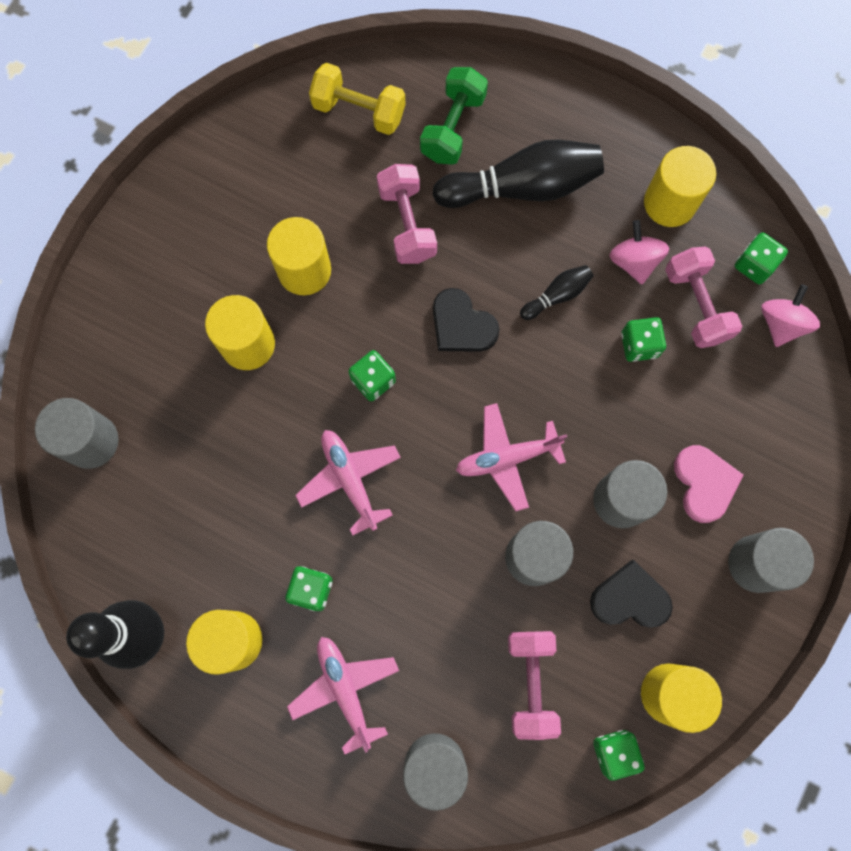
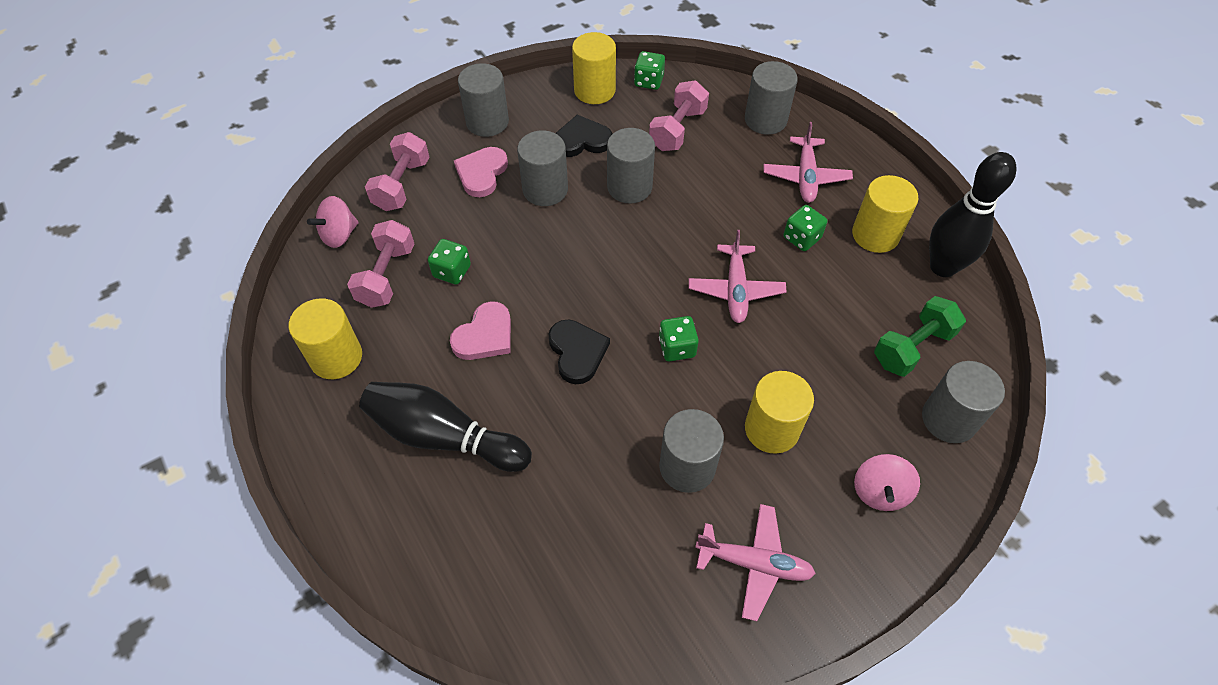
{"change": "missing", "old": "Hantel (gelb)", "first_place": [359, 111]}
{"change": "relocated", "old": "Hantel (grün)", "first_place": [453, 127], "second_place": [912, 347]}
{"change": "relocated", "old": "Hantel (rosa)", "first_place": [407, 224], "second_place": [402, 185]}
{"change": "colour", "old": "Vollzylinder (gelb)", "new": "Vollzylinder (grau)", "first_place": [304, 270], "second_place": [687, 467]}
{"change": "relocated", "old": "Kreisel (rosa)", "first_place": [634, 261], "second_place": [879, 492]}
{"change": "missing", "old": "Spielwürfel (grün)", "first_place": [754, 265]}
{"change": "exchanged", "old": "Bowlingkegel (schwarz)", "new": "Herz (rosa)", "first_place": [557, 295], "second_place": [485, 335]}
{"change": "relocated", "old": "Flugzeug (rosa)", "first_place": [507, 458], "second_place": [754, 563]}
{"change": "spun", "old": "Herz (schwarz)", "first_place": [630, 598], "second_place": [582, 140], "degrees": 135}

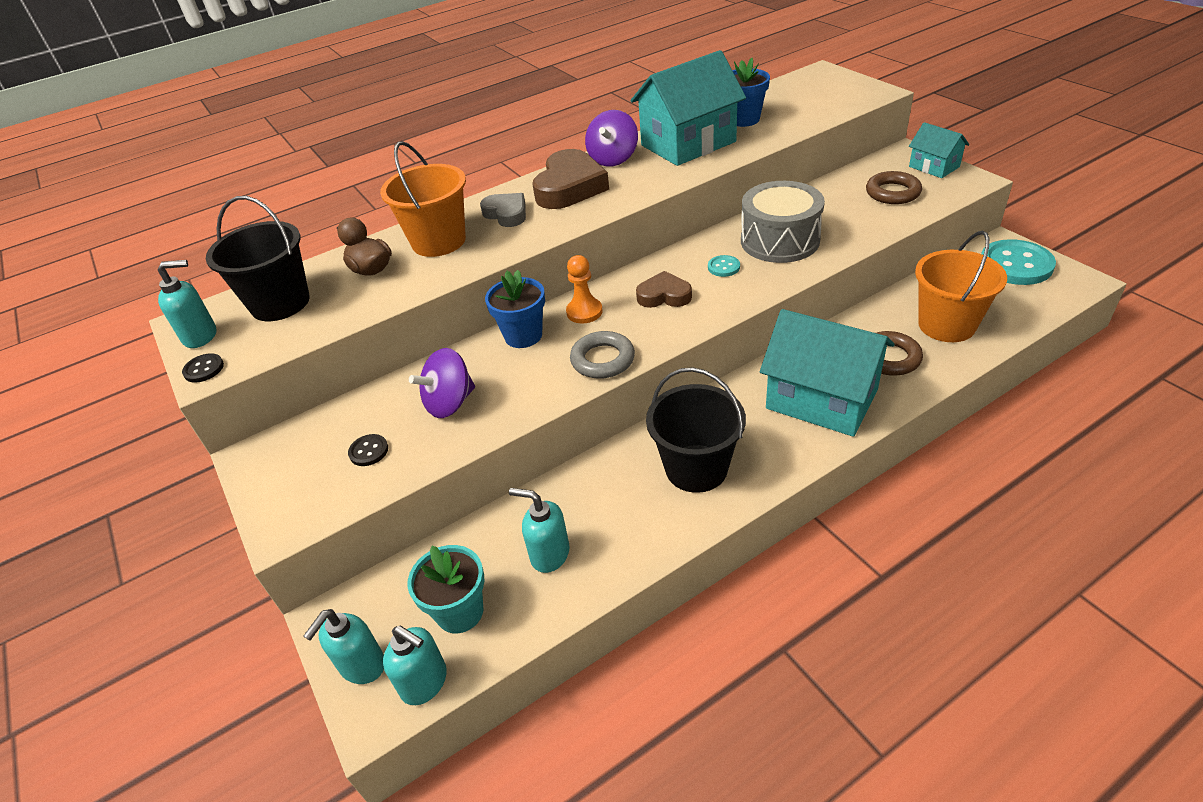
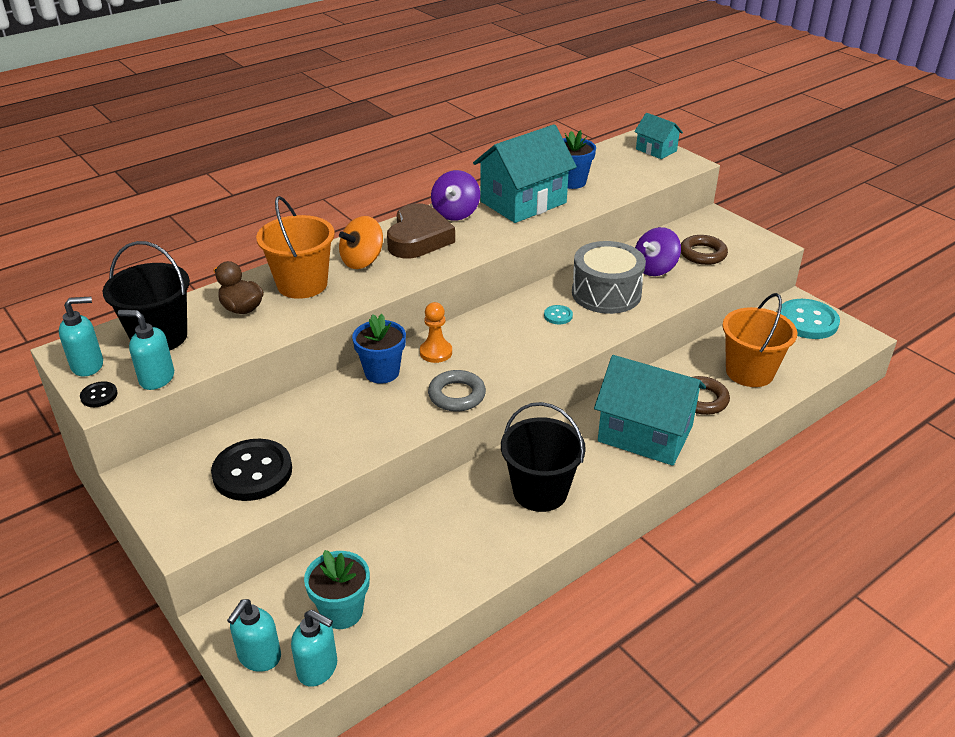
{"change": "relocated", "old": "Haus (türkis)", "first_place": [934, 167], "second_place": [656, 150]}
{"change": "exchanged", "old": "Herz (grau)", "new": "Kreisel (orange)", "first_place": [506, 214], "second_place": [362, 261]}
{"change": "missing", "old": "Herz (braun)", "first_place": [664, 296]}
{"change": "relocated", "old": "Kreisel (lila)", "first_place": [450, 403], "second_place": [655, 268]}
{"change": "size", "old": "Knopf (schwarz)", "first_place": [369, 451], "second_place": [252, 472], "factor": 2.23}
{"change": "relocated", "old": "Seifenspender (türkis)", "first_place": [549, 554], "second_place": [156, 378]}

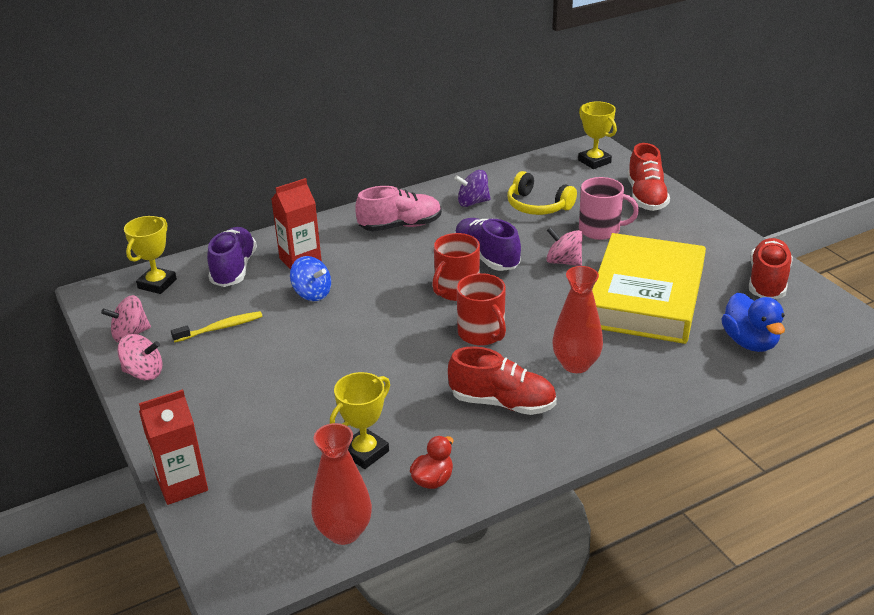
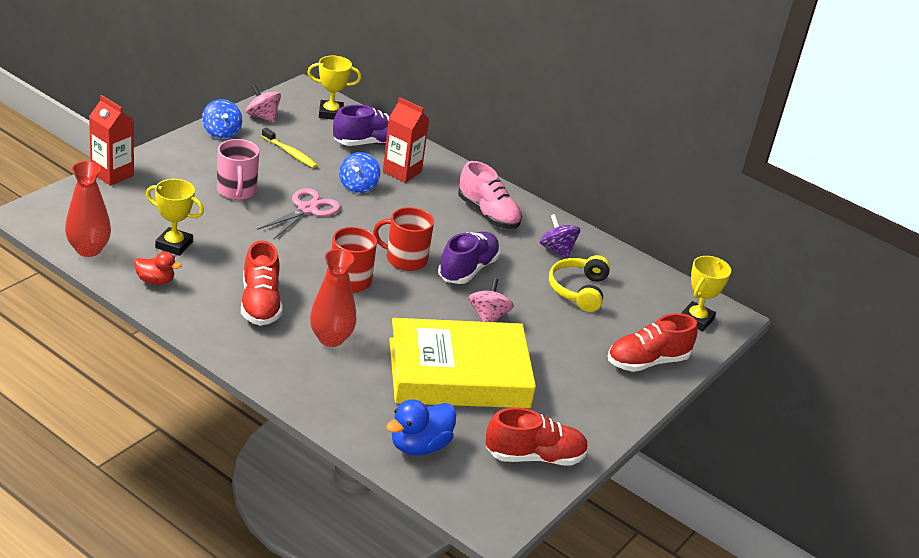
{"change": "relocated", "old": "Tasse (rosa)", "first_place": [600, 230], "second_place": [236, 191]}
{"change": "colour", "old": "Kreisel (rosa)", "new": "Kreisel (blau)", "first_place": [144, 373], "second_place": [221, 132]}
{"change": "appeared", "new": "Schere (rosa)", "second_place": [307, 209]}

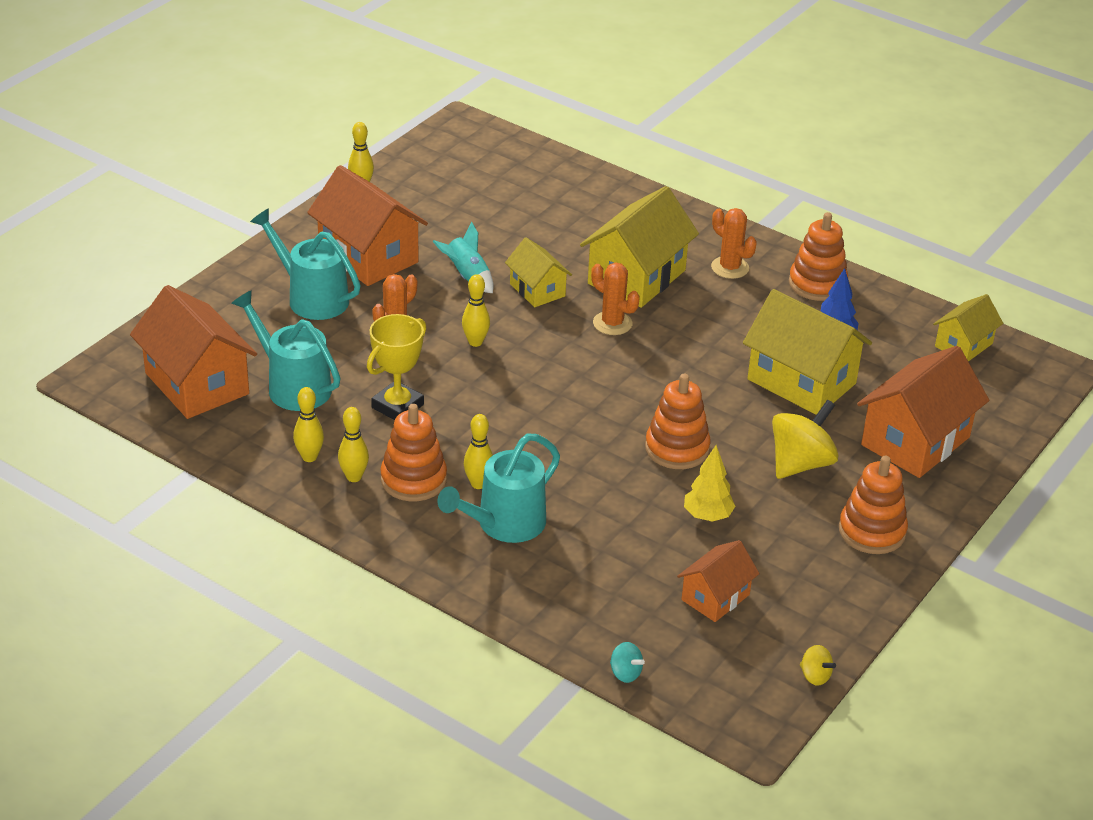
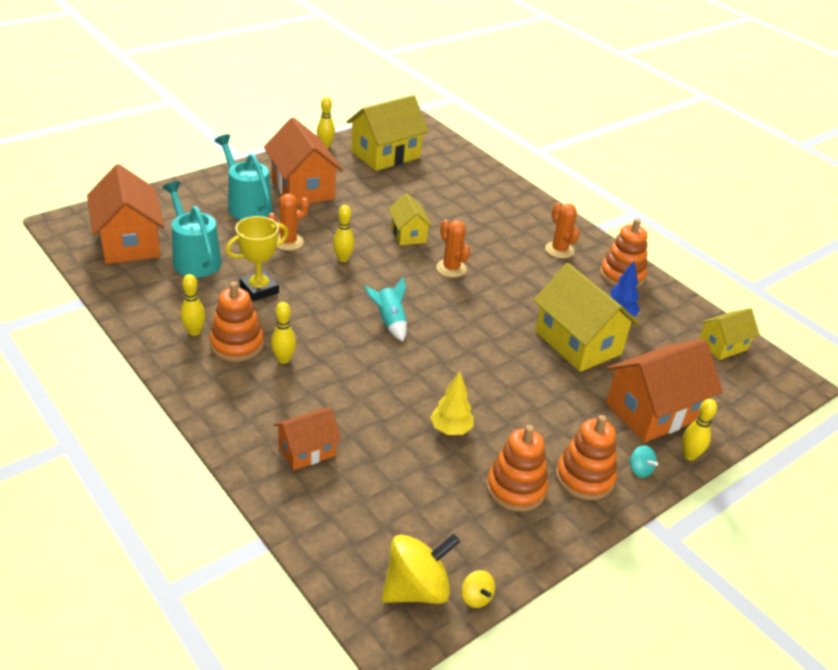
{"change": "relocated", "old": "Haus (gelb)", "first_place": [636, 277], "second_place": [385, 155]}
{"change": "relocated", "old": "Rakete (türkis)", "first_place": [467, 276], "second_place": [390, 322]}
{"change": "relocated", "old": "Stapelspielzeug (orange)", "first_place": [677, 448], "second_place": [516, 488]}
{"change": "relocated", "old": "Bowlingkegel (gelb)", "first_place": [309, 457], "second_place": [689, 455]}
{"change": "relocated", "old": "Kreisel (gelb)", "first_place": [800, 463], "second_place": [416, 589]}
{"change": "missing", "old": "Gießkanne (türkis)", "first_place": [504, 524]}
{"change": "relocated", "old": "Haus (orange)", "first_place": [715, 597], "second_place": [307, 450]}
{"change": "relocated", "old": "Kreisel (türkis)", "first_place": [625, 673], "second_place": [639, 470]}

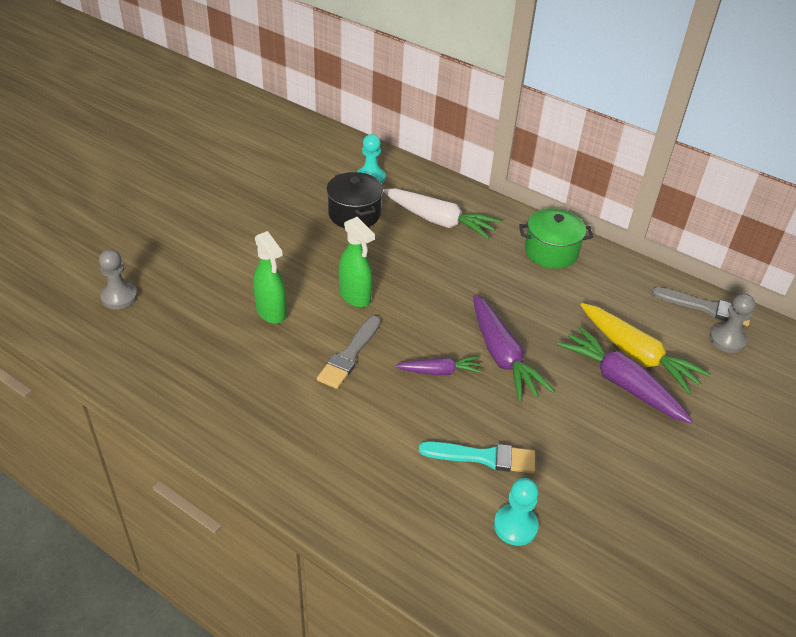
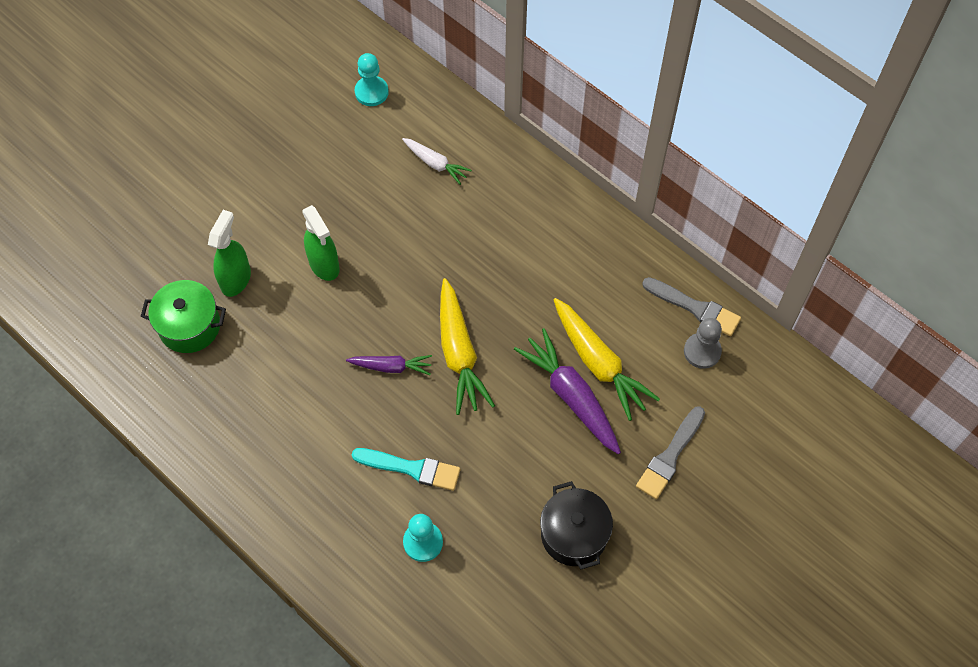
{"change": "relocated", "old": "Kochtopf (schwarz)", "first_place": [354, 214], "second_place": [574, 534]}
{"change": "size", "old": "Karotte (weiß)", "first_place": [439, 221], "second_place": [435, 164], "factor": 0.57}
{"change": "relocated", "old": "Kochtopf (grün)", "first_place": [551, 252], "second_place": [189, 326]}
{"change": "spun", "old": "Sprühflasche (grün)", "first_place": [271, 312], "second_place": [236, 279], "degrees": -135}
{"change": "missing", "old": "Bauer (grau)", "first_place": [119, 297]}
{"change": "colour", "old": "Karotte (lila)", "new": "Karotte (gelb)", "first_place": [502, 356], "second_place": [459, 353]}
{"change": "relocated", "old": "Pinsel (grau)", "first_place": [349, 355], "second_place": [670, 456]}

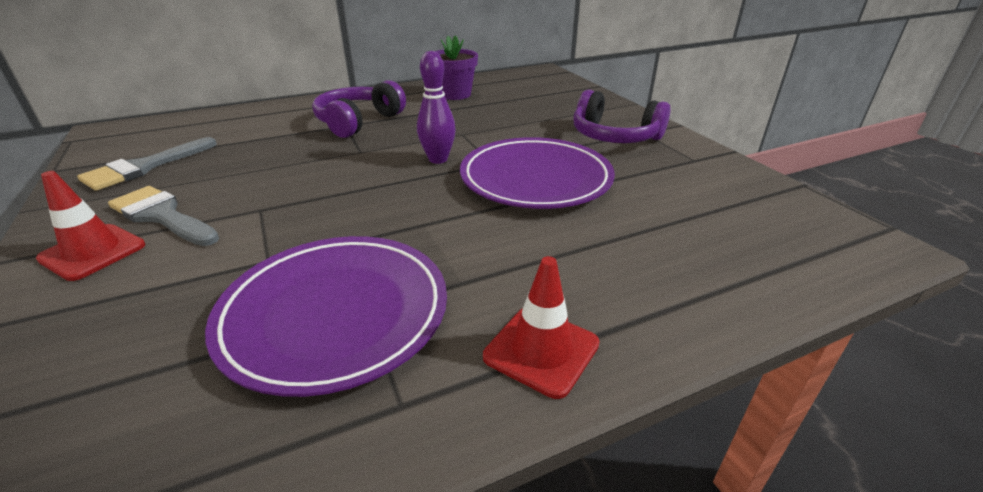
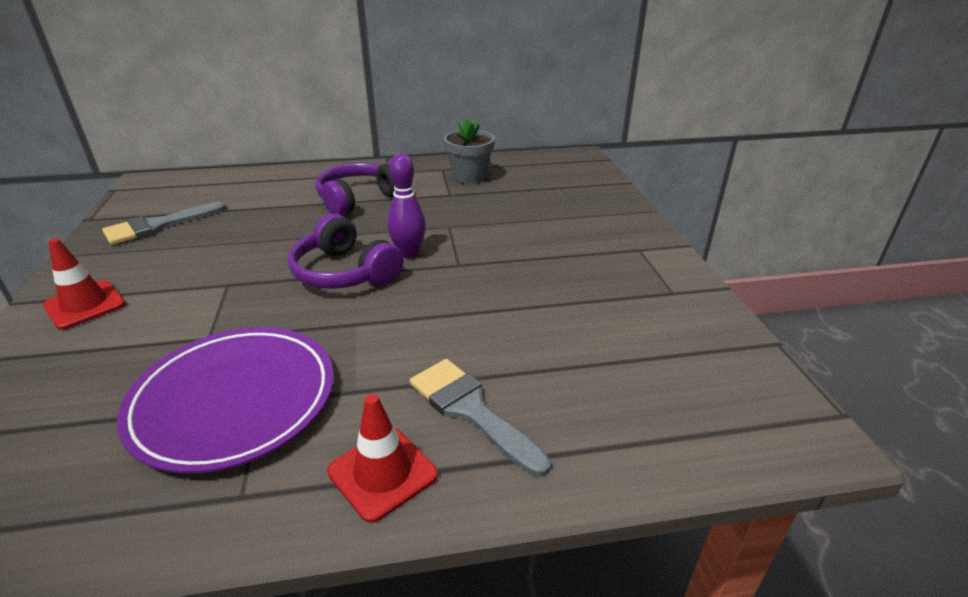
{"change": "colour", "old": "Blumentopf (lila)", "new": "Blumentopf (grau)", "first_place": [455, 94], "second_place": [469, 177]}
{"change": "relocated", "old": "Kopfhörer (lila)", "first_place": [614, 136], "second_place": [344, 272]}
{"change": "missing", "old": "Teller (lila)", "first_place": [535, 179]}
{"change": "relocated", "old": "Pinsel (grau)", "first_place": [162, 216], "second_place": [471, 410]}

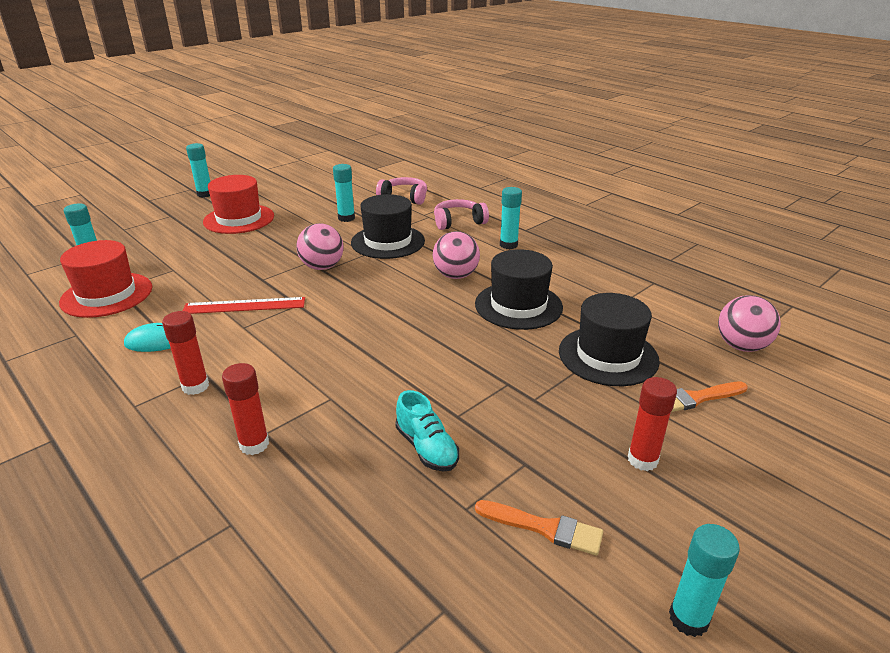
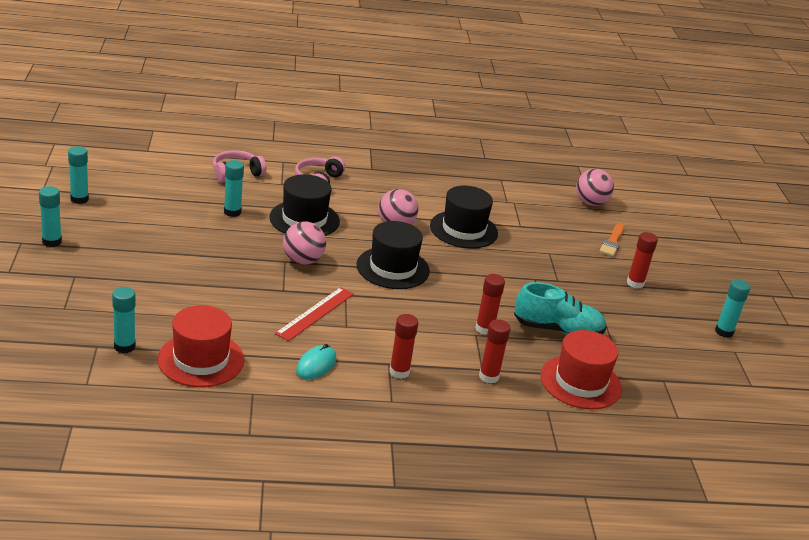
{"change": "relocated", "old": "Hut (rot)", "first_place": [239, 219], "second_place": [580, 382]}
{"change": "relocated", "old": "Klebestift (türkis)", "first_place": [508, 245], "second_place": [79, 199]}
{"change": "relocated", "old": "Hut (schwarz)", "first_place": [608, 356], "second_place": [393, 268]}
{"change": "size", "old": "Schuh (türkis)", "first_place": [426, 448], "second_place": [557, 330], "factor": 1.52}
{"change": "missing", "old": "Pinsel (orange)", "first_place": [544, 528]}
{"change": "appeared", "new": "Klebestift (rot)", "second_place": [484, 329]}

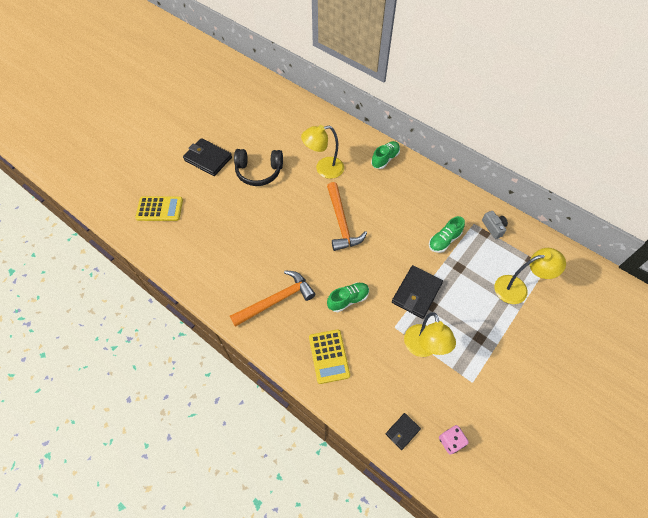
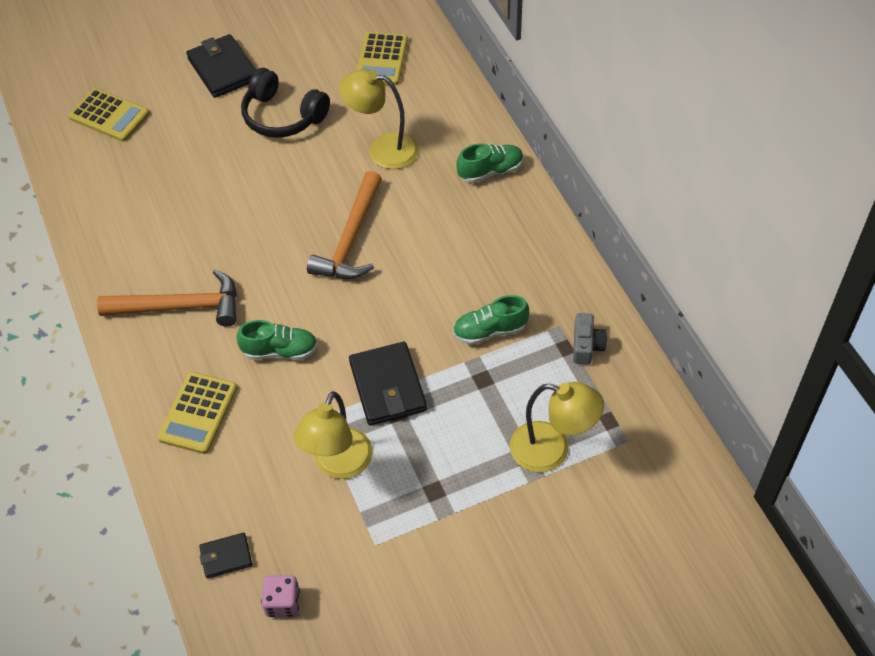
{"change": "spun", "old": "Geldbörse (schwarz)", "first_place": [416, 293], "second_place": [387, 386], "degrees": -75}
{"change": "appeared", "new": "Taschenrechner (gelb)", "second_place": [382, 59]}

